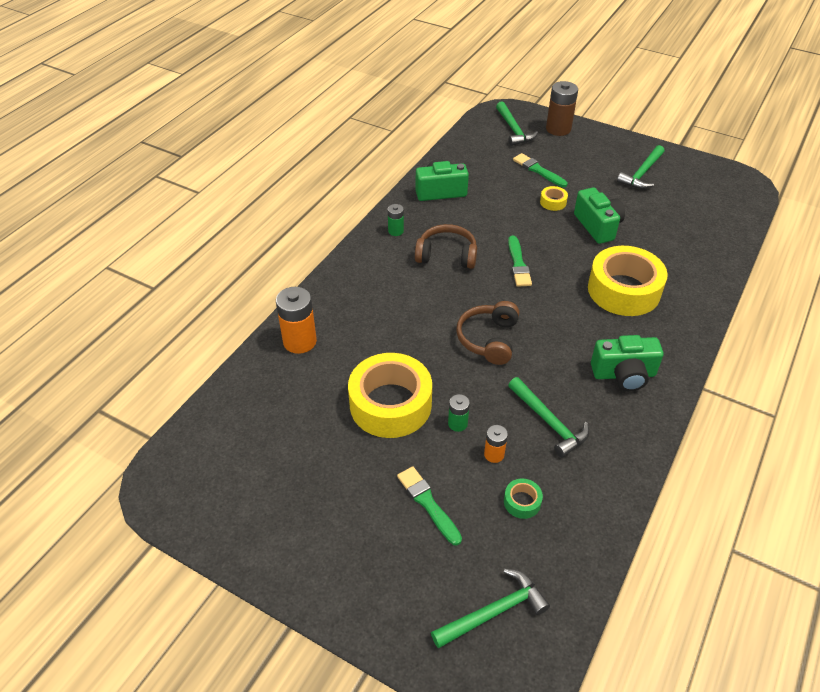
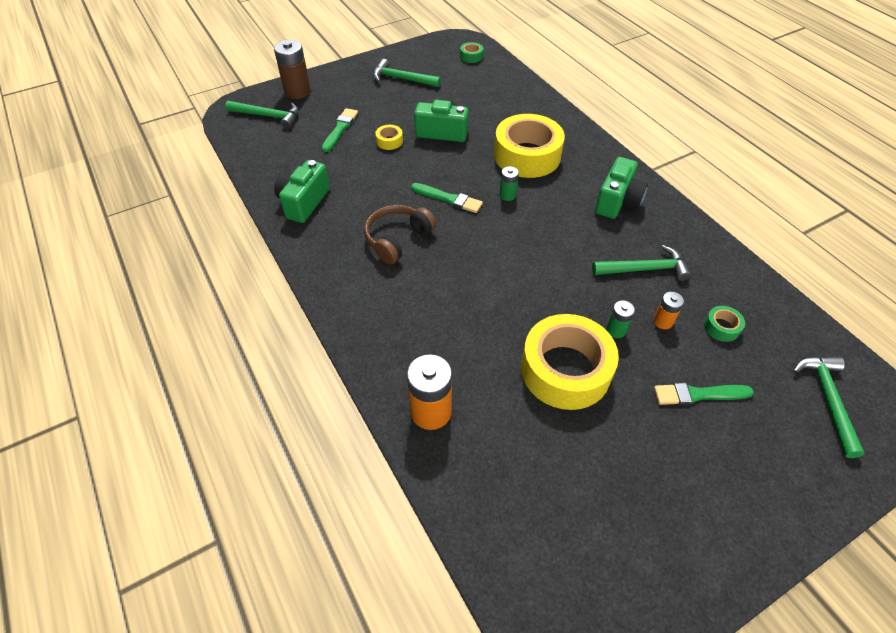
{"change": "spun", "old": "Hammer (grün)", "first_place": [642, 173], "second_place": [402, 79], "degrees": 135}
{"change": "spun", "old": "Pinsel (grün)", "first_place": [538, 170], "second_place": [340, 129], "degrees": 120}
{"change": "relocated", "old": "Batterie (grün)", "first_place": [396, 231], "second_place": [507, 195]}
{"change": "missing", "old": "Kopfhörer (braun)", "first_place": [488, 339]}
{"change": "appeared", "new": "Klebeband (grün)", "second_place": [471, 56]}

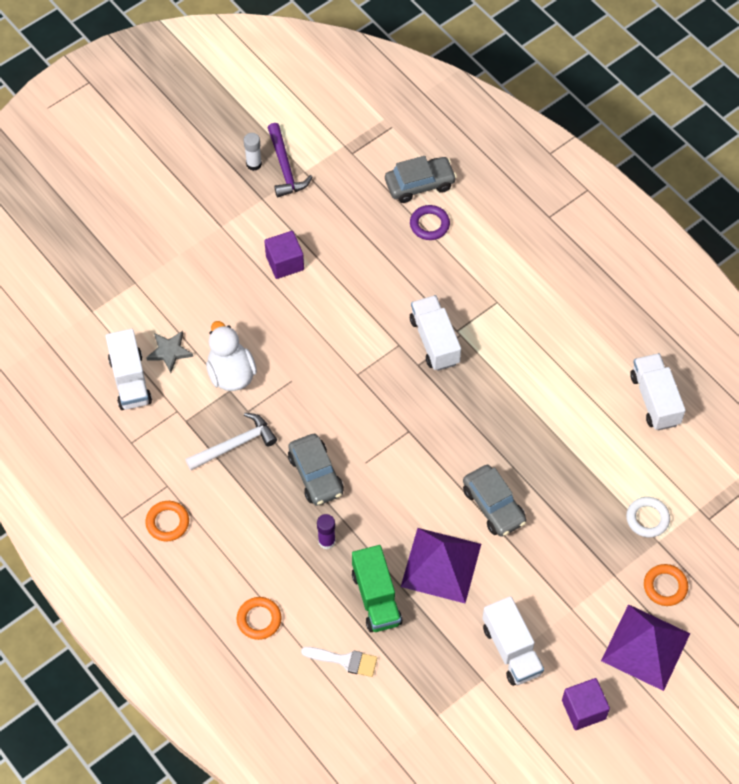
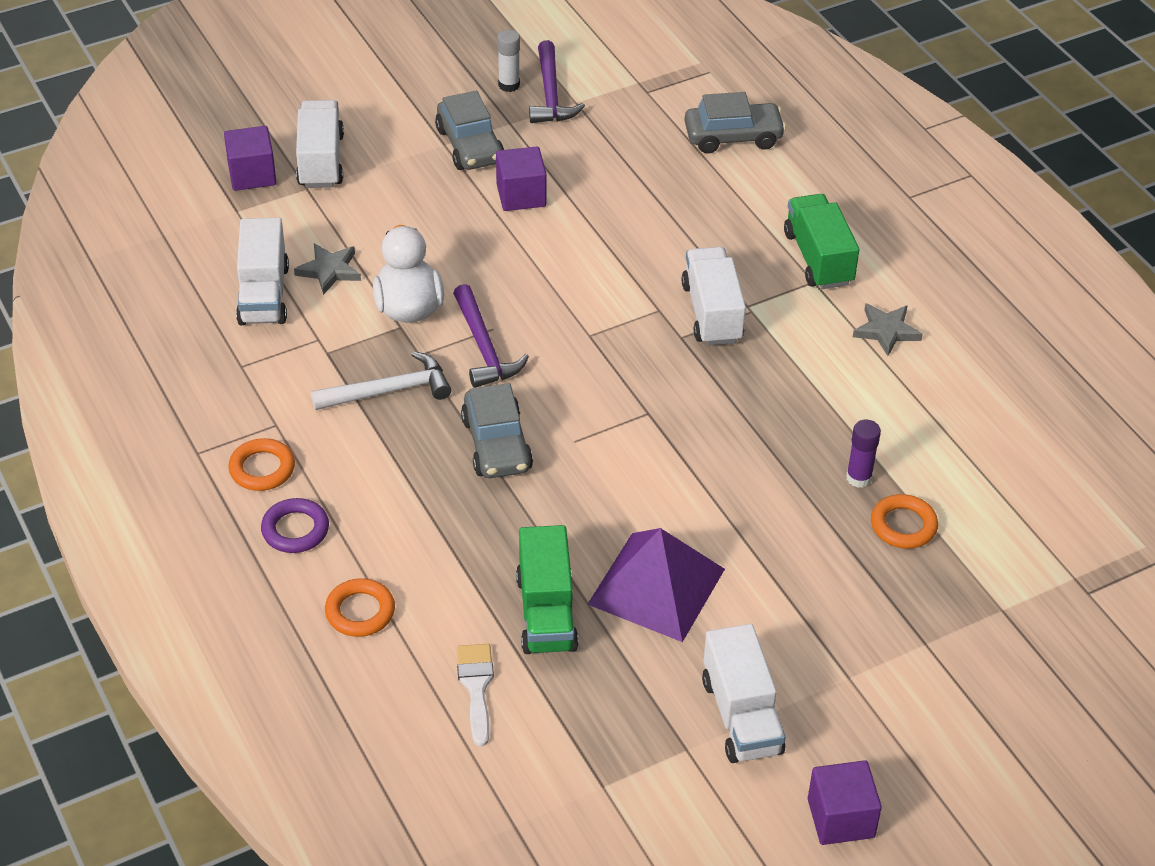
{"change": "relocated", "old": "Ring (lila)", "first_place": [429, 224], "second_place": [295, 530]}
{"change": "relocated", "old": "Lastwagen (weiß)", "first_place": [655, 399], "second_place": [321, 161]}
{"change": "relocated", "old": "Auto (grau)", "first_place": [493, 506], "second_place": [470, 146]}
{"change": "missing", "old": "Ring (weiß)", "first_place": [647, 518]}
{"change": "relocated", "old": "Klebestift (lila)", "first_place": [326, 541], "second_place": [859, 478]}
{"change": "relocated", "old": "Ring (orange)", "first_place": [665, 586], "second_place": [903, 525]}
{"change": "missing", "old": "Pyramide (lila)", "first_place": [645, 647]}
{"change": "spun", "old": "Pinsel (weiß)", "first_place": [345, 660], "second_place": [476, 687], "degrees": -120}
{"change": "appeared", "new": "Kubus (lila)", "second_place": [252, 175]}
{"change": "appeared", "new": "Lastwagen (grün)", "second_place": [818, 258]}
{"change": "appeared", "new": "Hammer (lila)", "second_place": [484, 348]}
{"change": "appeared", "new": "Stern (grau)", "second_place": [886, 331]}

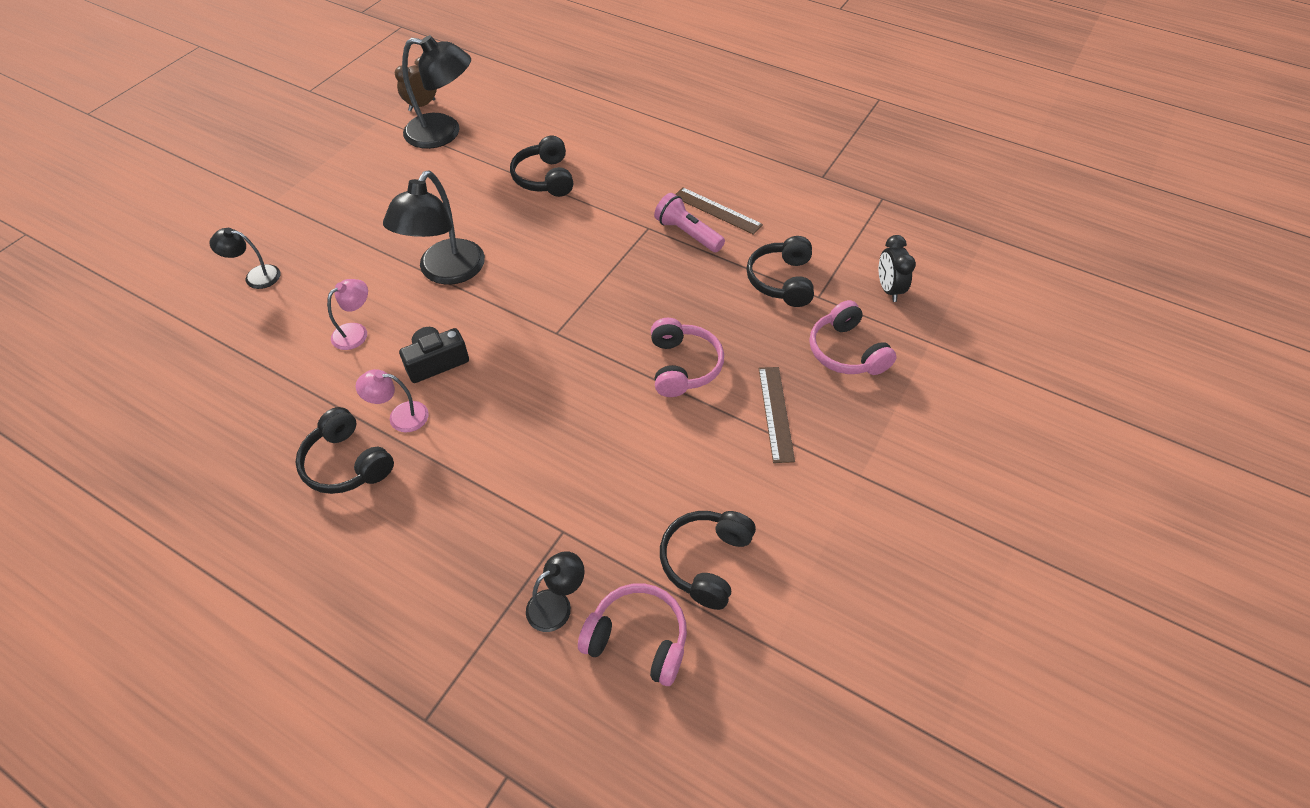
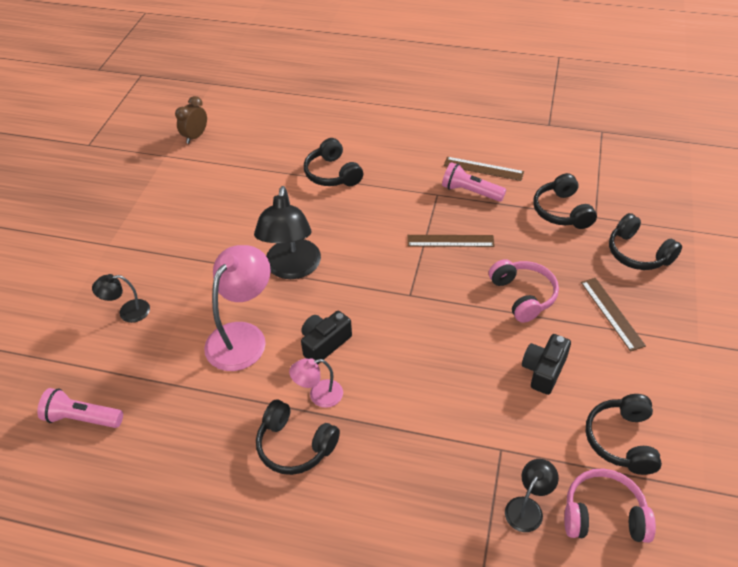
{"change": "missing", "old": "Lampe (schwarz)", "first_place": [444, 133]}
{"change": "missing", "old": "Wecker (schwarz)", "first_place": [888, 289]}
{"change": "size", "old": "Lampe (rosa)", "first_place": [356, 332], "second_place": [243, 336], "factor": 1.93}
{"change": "colour", "old": "Kopfhörer (rosa)", "new": "Kopfhörer (schwarz)", "first_place": [846, 352], "second_place": [638, 253]}
{"change": "appeared", "new": "Lineal (braun)", "second_place": [450, 241]}
{"change": "appeared", "new": "Kamera (schwarz)", "second_place": [543, 370]}
{"change": "appeared", "new": "Taschenlampe (rosa)", "second_place": [82, 418]}

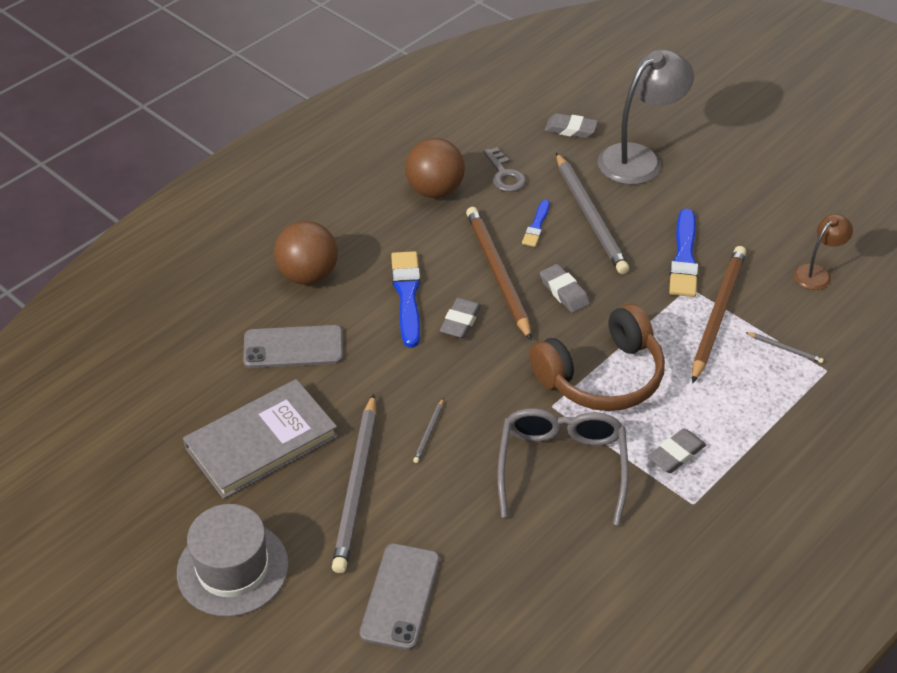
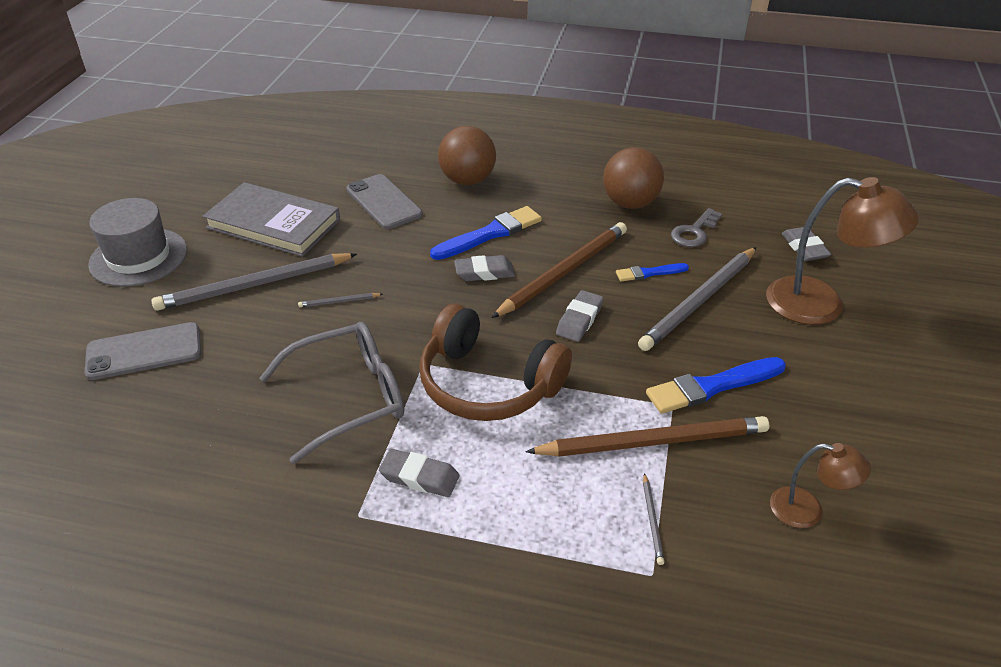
{"change": "colour", "old": "Lampe (grau)", "new": "Lampe (braun)", "first_place": [639, 158], "second_place": [821, 305]}

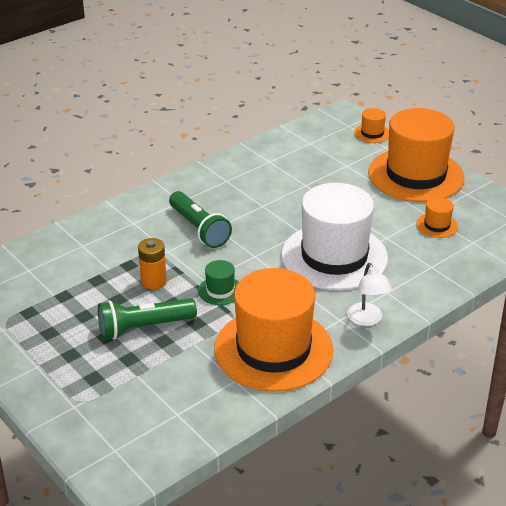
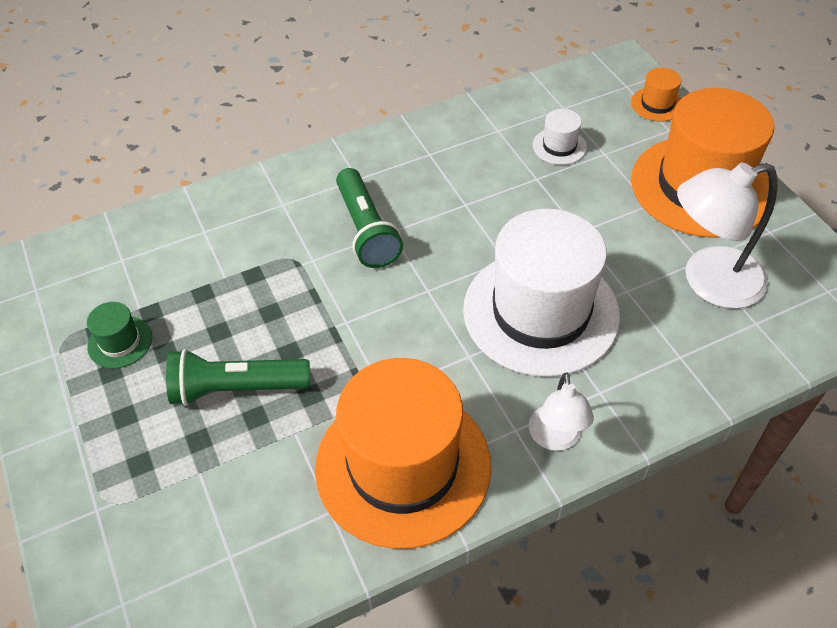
{"change": "exchanged", "old": "Hut (orange)", "new": "Lampe (weiß)", "first_place": [437, 225], "second_place": [709, 282]}
{"change": "missing", "old": "Batterie (orange)", "first_place": [153, 281]}
{"change": "relocated", "old": "Hut (grün)", "first_place": [220, 290], "second_place": [120, 342]}
{"change": "appeared", "new": "Hut (weiß)", "second_place": [559, 146]}

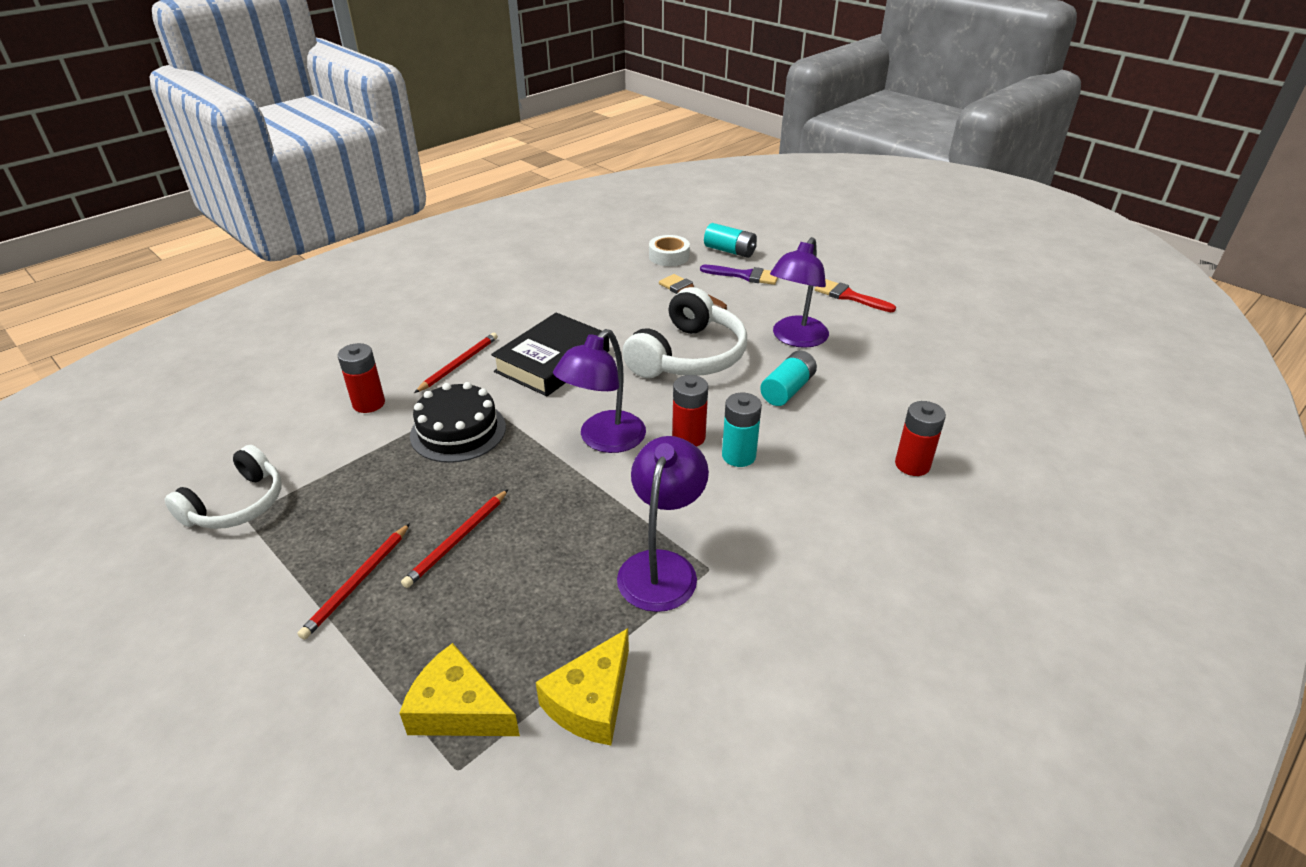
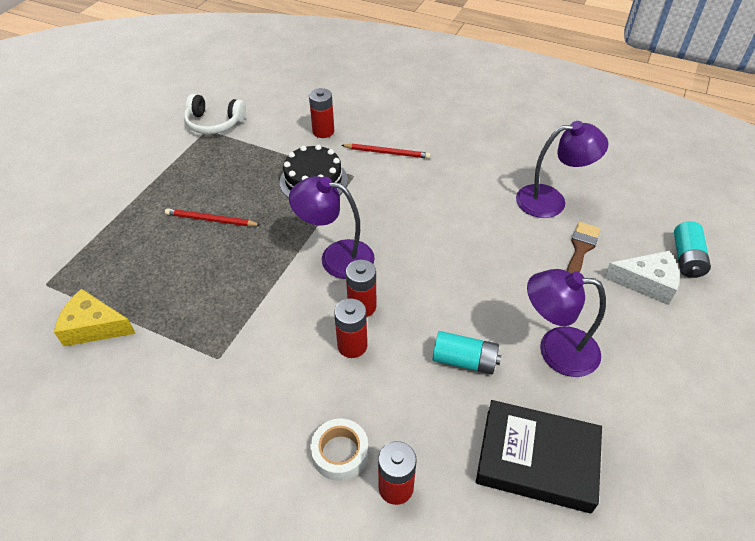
{"change": "relocated", "old": "Klebeband (weiß)", "first_place": [669, 256], "second_place": [340, 453]}
{"change": "exchanged", "old": "Pinsel (lila)", "new": "Käse (weiß)", "first_place": [745, 276], "second_place": [646, 282]}
{"change": "missing", "old": "Pinsel (rot)", "first_place": [849, 296]}
{"change": "missing", "old": "Kopfhörer (weiß)", "first_place": [688, 356]}
{"change": "relocated", "old": "Buch (schwarz)", "first_place": [552, 361], "second_place": [537, 459]}
{"change": "colour", "old": "Batterie (türkis)", "new": "Batterie (rot)", "first_place": [738, 456], "second_place": [352, 345]}
{"change": "relocated", "old": "Lampe (lila)", "first_place": [661, 567], "second_place": [551, 200]}
{"change": "missing", "old": "Bleistift (rot)", "first_place": [358, 582]}
{"change": "missing", "old": "Käse (gelb)", "first_place": [458, 709]}

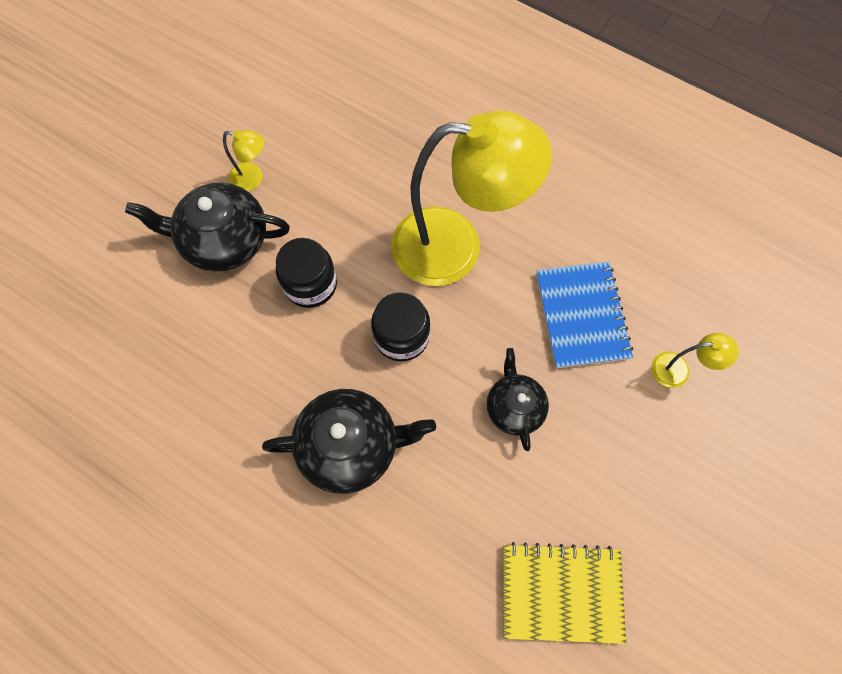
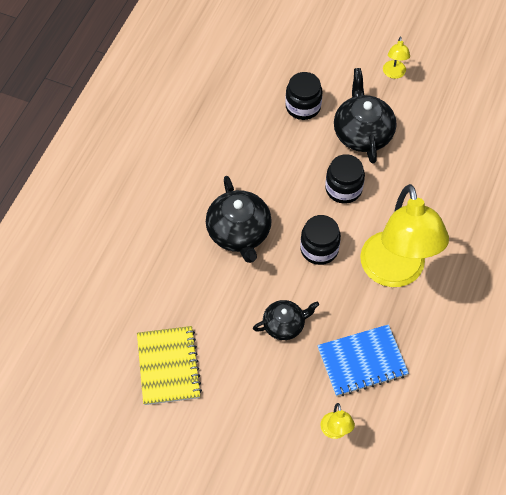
{"change": "relocated", "old": "Lampe (gelb)", "first_place": [253, 179], "second_place": [394, 74]}
{"change": "appeared", "new": "Einmachglas (schwarz)", "second_place": [303, 107]}

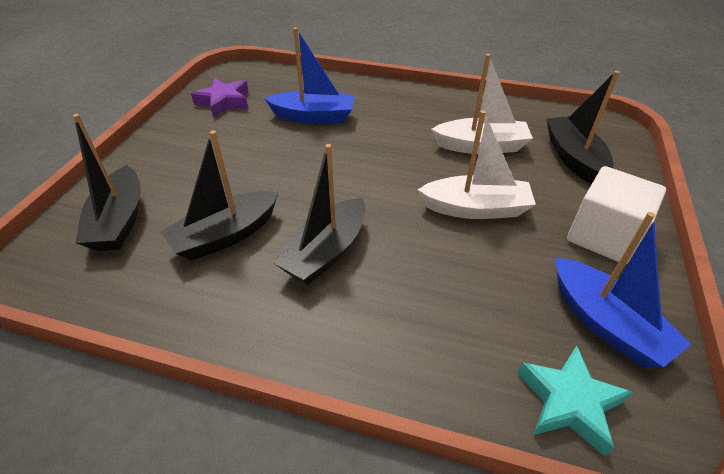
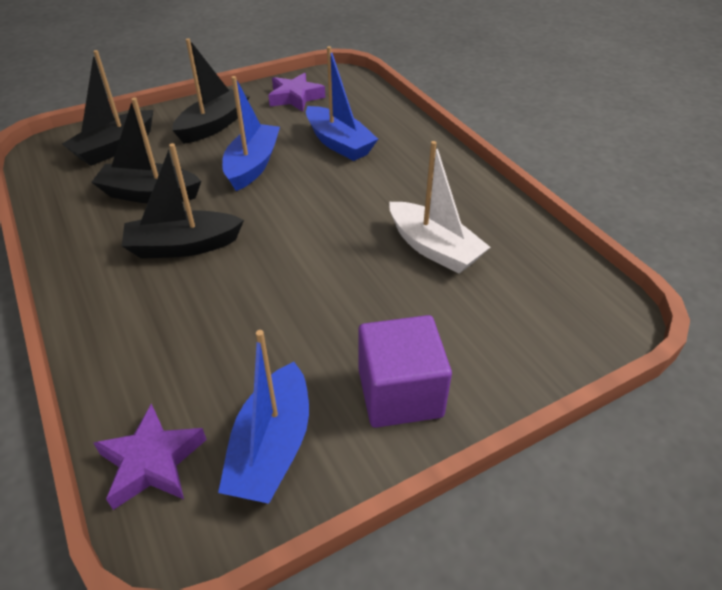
{"change": "relocated", "old": "Boot (schwarz)", "first_place": [573, 158], "second_place": [214, 125]}
{"change": "missing", "old": "Boot (weiß)", "first_place": [476, 209]}
{"change": "colour", "old": "Kubus (weiß)", "new": "Kubus (lila)", "first_place": [603, 236], "second_place": [400, 393]}
{"change": "colour", "old": "Stern (türkis)", "new": "Stern (lila)", "first_place": [569, 402], "second_place": [152, 462]}
{"change": "appeared", "new": "Boot (blau)", "second_place": [253, 165]}

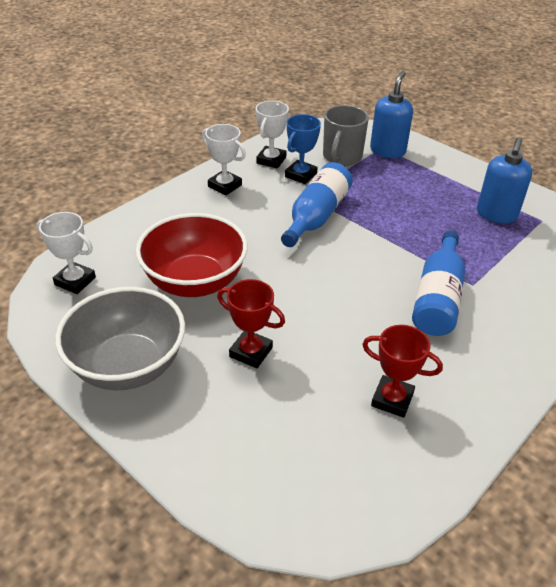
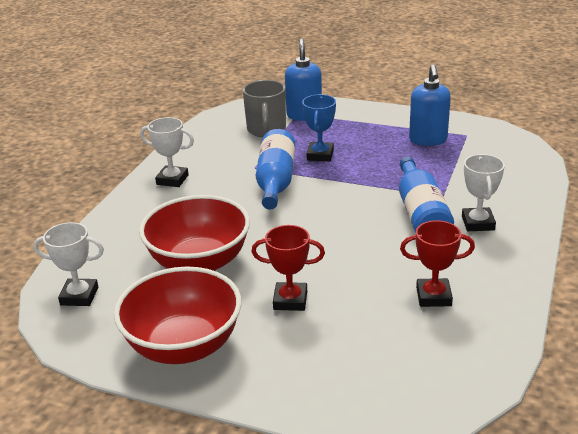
{"change": "relocated", "old": "Pokal (weiß)", "first_place": [271, 160], "second_place": [478, 223]}
{"change": "relocated", "old": "Pokal (blau)", "first_place": [301, 175], "second_place": [320, 155]}
{"change": "colour", "old": "Schüssel (grau)", "new": "Schüssel (rot)", "first_place": [128, 366], "second_place": [184, 346]}

